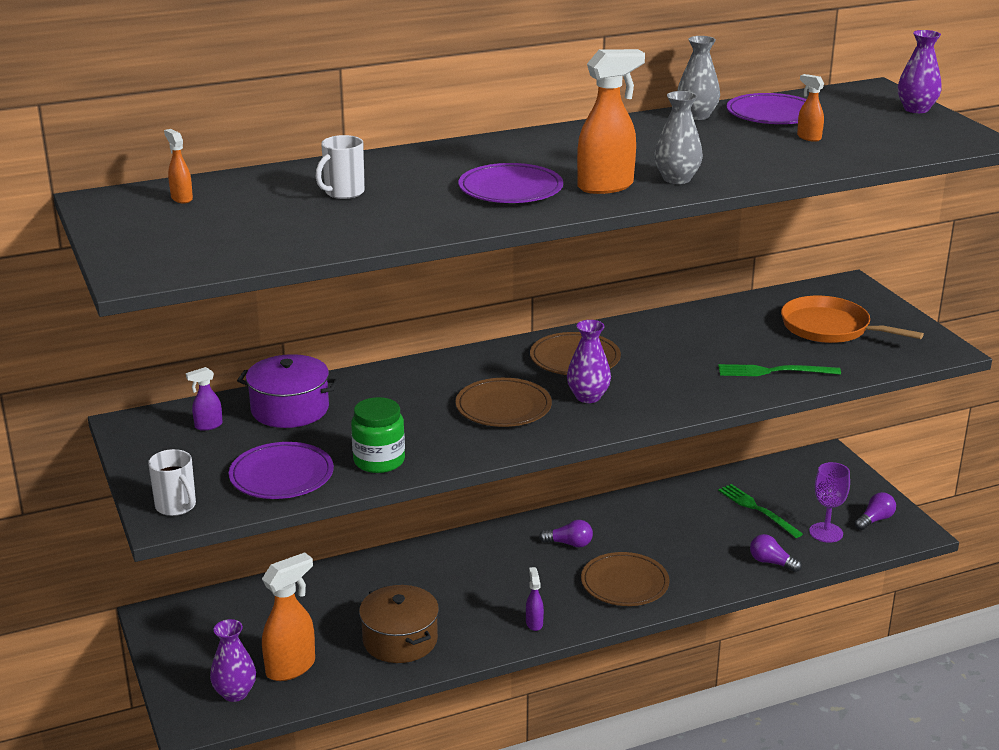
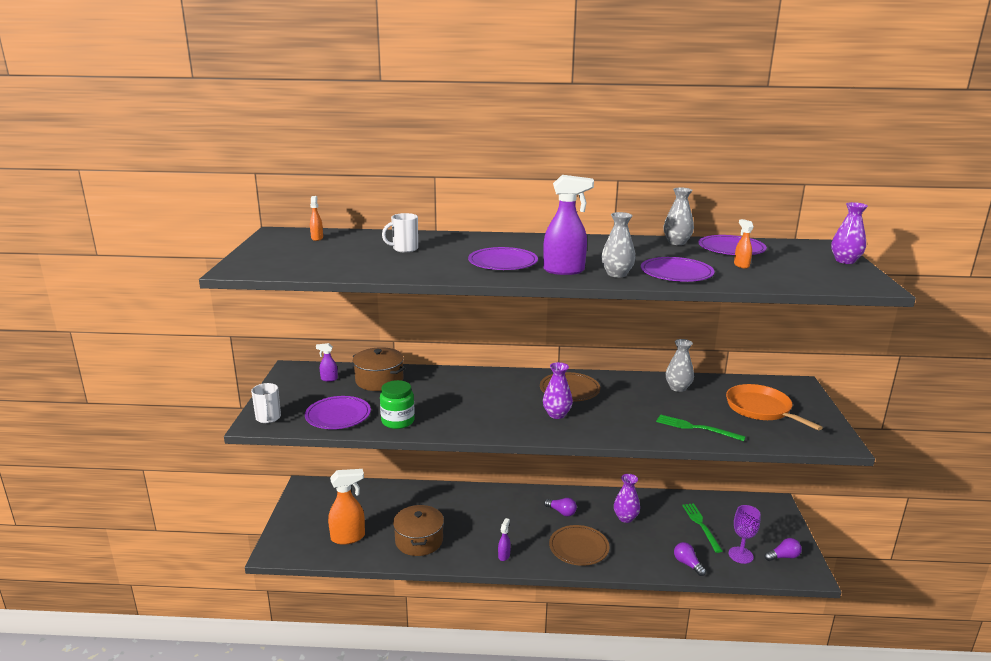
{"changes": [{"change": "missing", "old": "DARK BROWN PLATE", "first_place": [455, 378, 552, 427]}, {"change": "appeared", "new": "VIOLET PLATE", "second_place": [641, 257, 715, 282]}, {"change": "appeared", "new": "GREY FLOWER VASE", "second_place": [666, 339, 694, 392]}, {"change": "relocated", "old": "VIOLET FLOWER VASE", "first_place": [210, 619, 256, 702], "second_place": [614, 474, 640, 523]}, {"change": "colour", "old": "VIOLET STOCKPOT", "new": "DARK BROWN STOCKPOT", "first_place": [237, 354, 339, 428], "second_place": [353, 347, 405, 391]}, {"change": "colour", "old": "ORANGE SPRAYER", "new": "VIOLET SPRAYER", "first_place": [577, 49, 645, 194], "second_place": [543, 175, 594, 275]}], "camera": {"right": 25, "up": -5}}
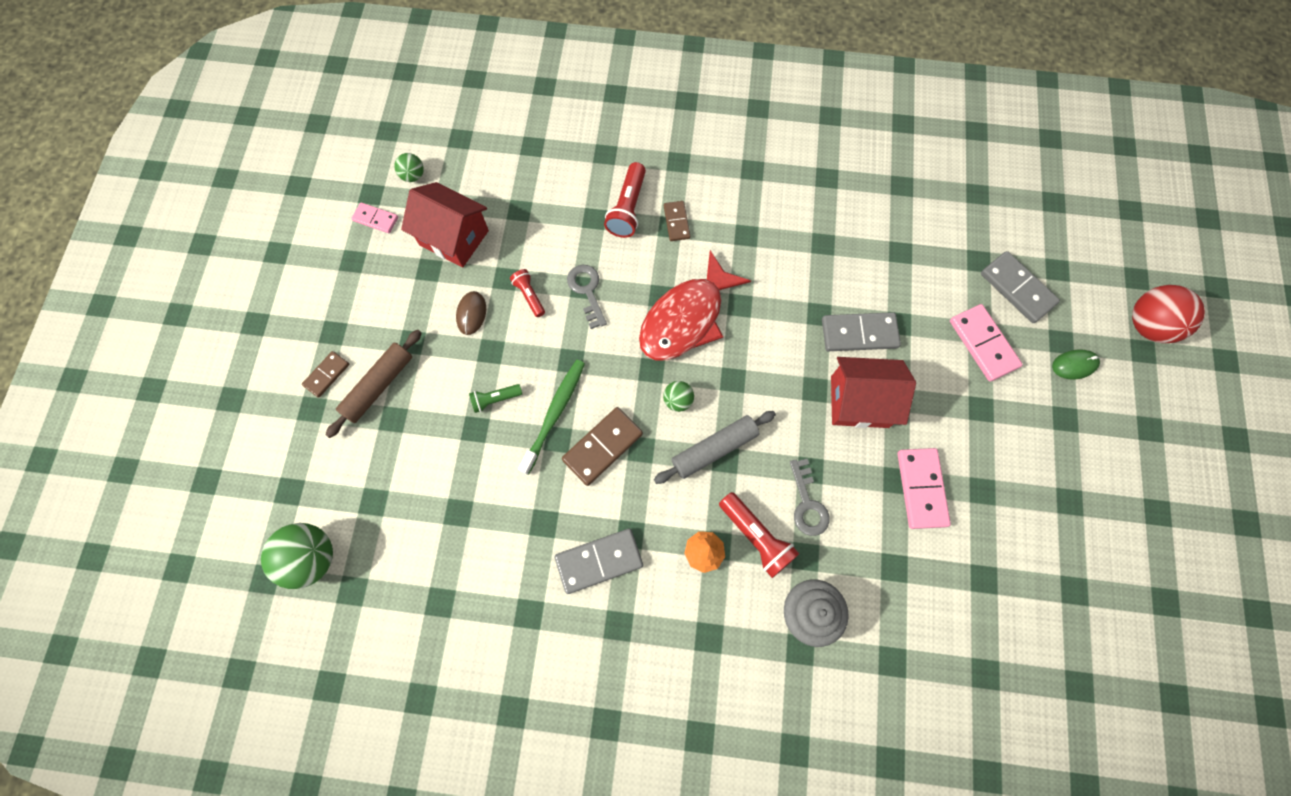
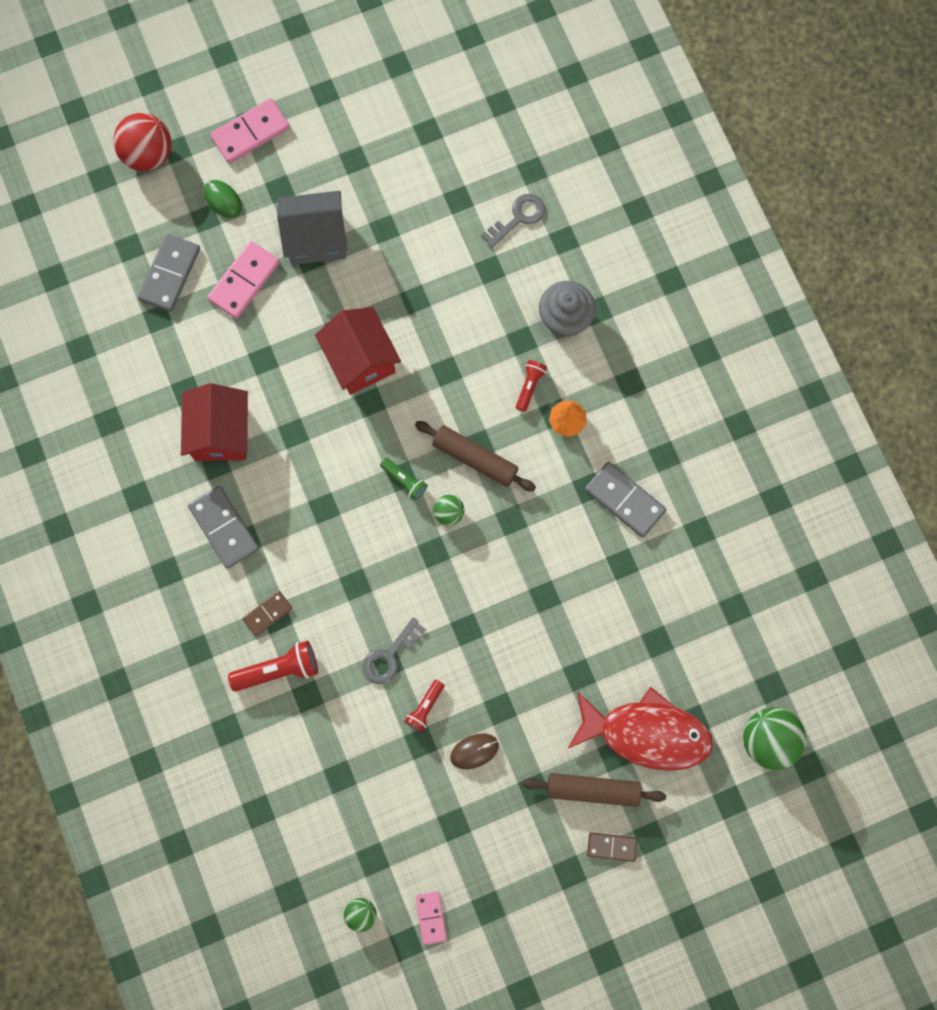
{"changes": [{"change": "missing", "old": "EMERALD TOOTHBRUSH", "first_place": [518, 360, 585, 475]}, {"change": "missing", "old": "DARK BROWN DOMINO TILE", "first_place": [562, 407, 643, 486]}, {"change": "appeared", "new": "GREY TOY HOUSE", "second_place": [277, 191, 347, 265]}, {"change": "relocated", "old": "RED TOY HOUSE", "first_place": [401, 182, 489, 268], "second_place": [181, 383, 248, 461]}, {"change": "relocated", "old": "EMERALD FLASHLIGHT", "first_place": [469, 384, 522, 413], "second_place": [380, 458, 427, 501]}, {"change": "relocated", "old": "RED FISH FIGURE", "first_place": [639, 250, 751, 360], "second_place": [568, 687, 713, 771]}, {"change": "relocated", "old": "GREY LATCHKEY", "first_place": [790, 459, 830, 536], "second_place": [481, 194, 545, 248]}, {"change": "relocated", "old": "GREY DOMINO TILE", "first_place": [822, 312, 901, 351], "second_place": [188, 486, 259, 569]}, {"change": "relocated", "old": "ROSE-PINK DOMINO TILE", "first_place": [897, 448, 951, 529], "second_place": [210, 98, 290, 163]}, {"change": "colour", "old": "GREY PASTRY ROLLER", "new": "DARK BROWN PASTRY ROLLER", "first_place": [654, 411, 776, 484], "second_place": [415, 421, 536, 492]}, {"change": "size", "old": "RED FLASHLIGHT", "first_place": [719, 492, 799, 578], "second_place": [516, 360, 547, 412], "factor": 0.6}], "camera": {"right": -120, "up": 5}}
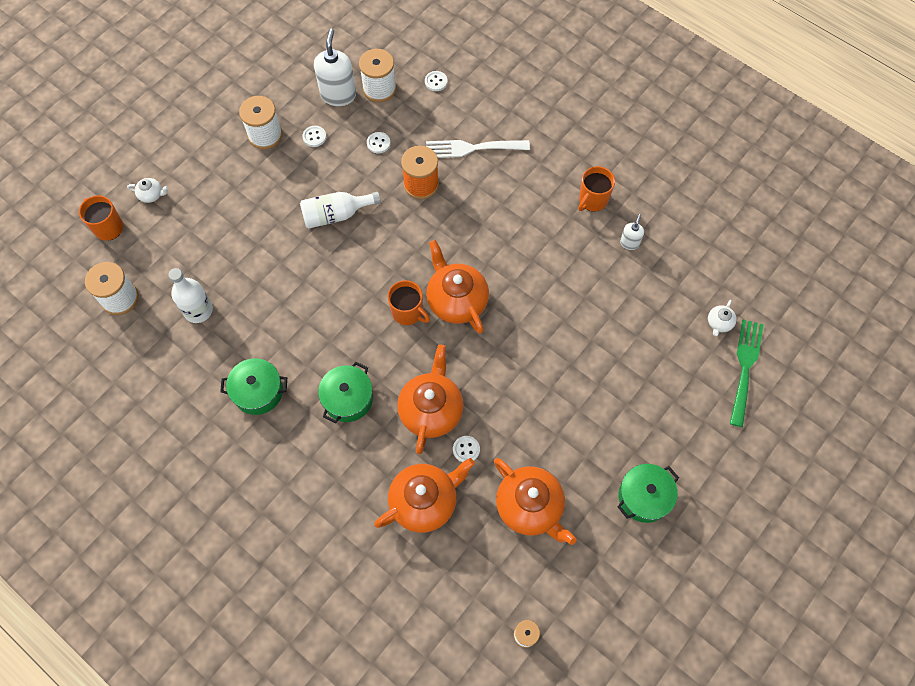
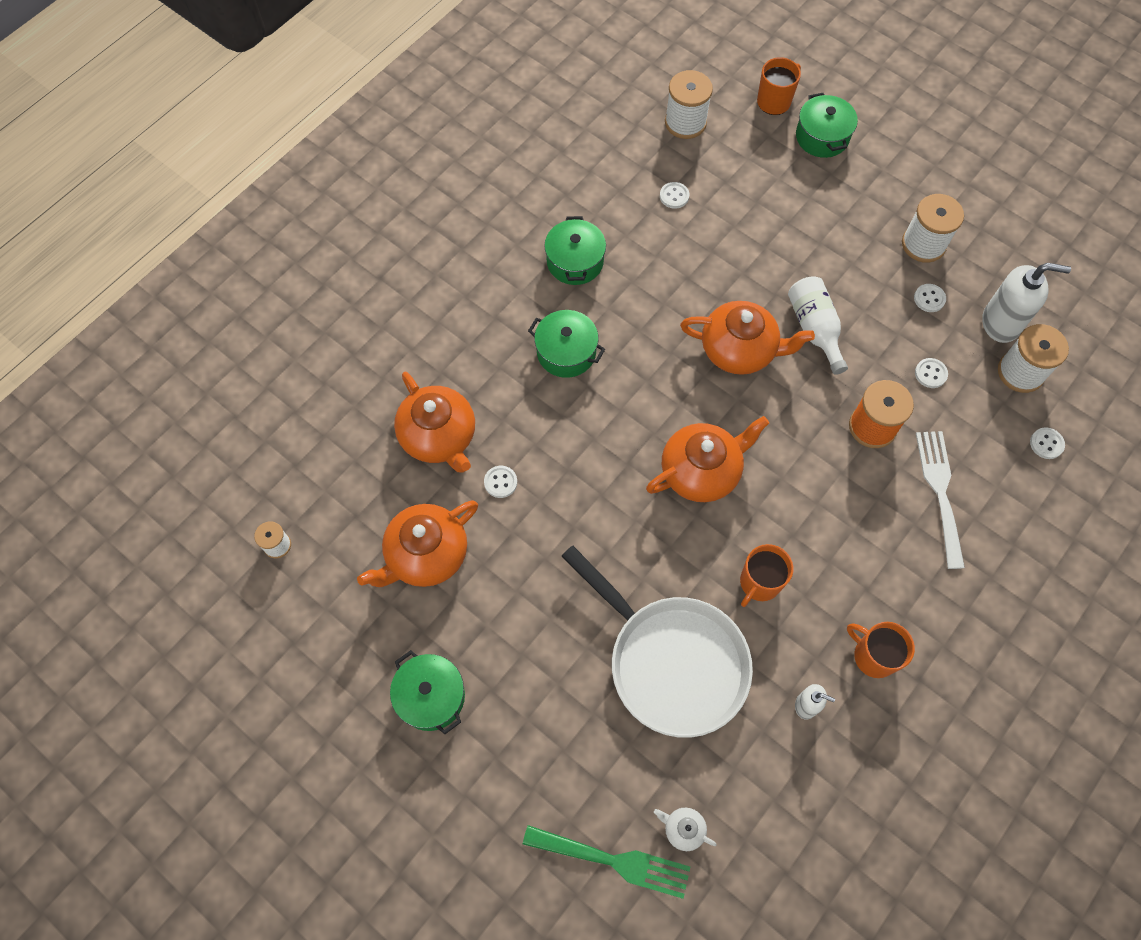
{"changes": [{"change": "appeared", "new": "WHITE FRYING PAN", "second_place": [561, 546, 753, 738]}, {"change": "relocated", "old": "ORANGE MUG", "first_place": [387, 280, 430, 325], "second_place": [740, 544, 793, 607]}, {"change": "relocated", "old": "ORANGE TEA POT", "first_place": [397, 344, 463, 454], "second_place": [680, 301, 815, 375]}, {"change": "exchanged", "old": "WHITE TEA POT", "new": "EMERALD STOCKPOT", "first_place": [127, 178, 168, 203], "second_place": [796, 93, 858, 158]}, {"change": "exchanged", "old": "WHITE DRINK BOTTLE", "new": "WHITE SHIRT BUTTON", "first_place": [169, 268, 213, 323], "second_place": [660, 182, 689, 209]}], "camera": {"right": 90, "up": 0}}
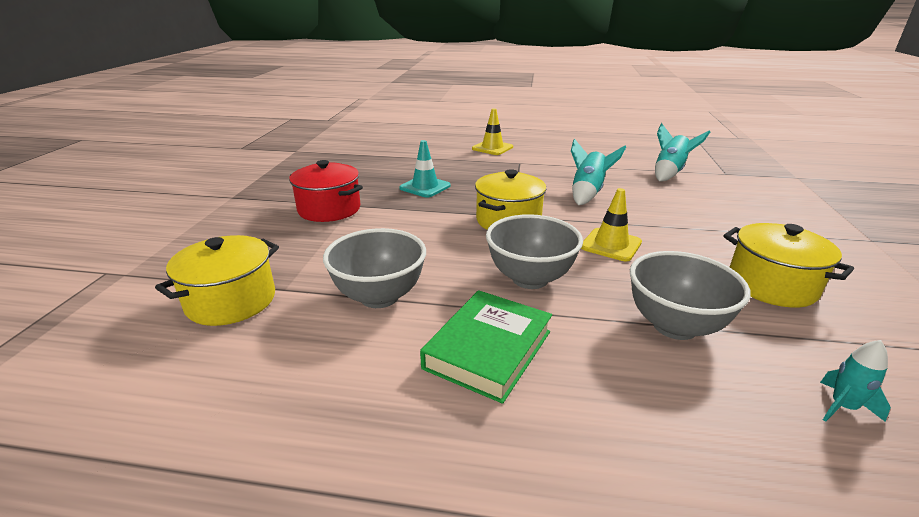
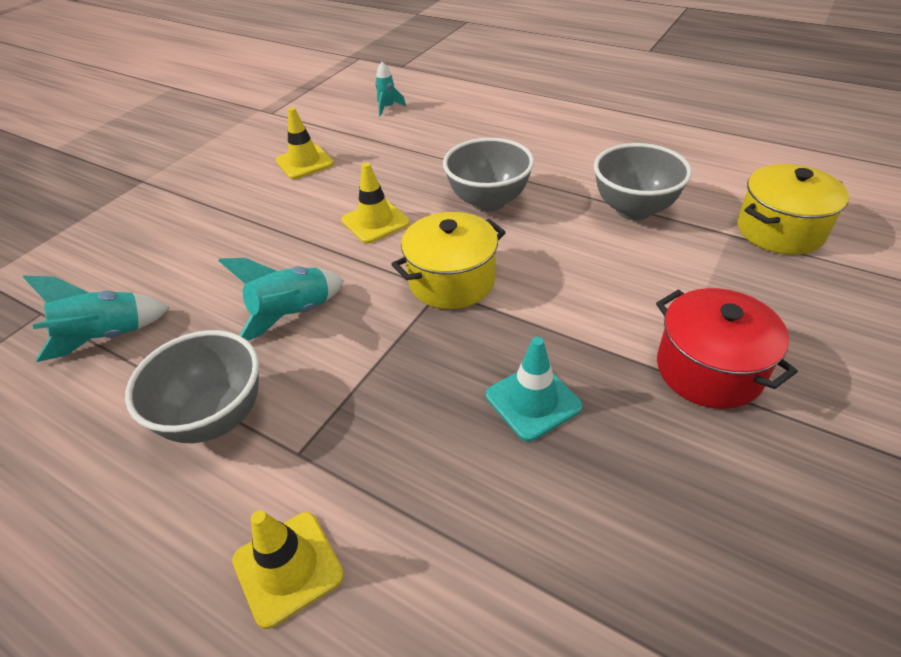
{"changes": [{"change": "missing", "old": "EMERALD HARDBACK", "first_place": [420, 290, 552, 404]}, {"change": "relocated", "old": "GREY BOWL", "first_place": [630, 251, 751, 340], "second_place": [125, 330, 259, 443]}, {"change": "exchanged", "old": "GOLDEN STOCKPOT", "new": "GOLDEN ROAD CONE", "first_place": [723, 223, 854, 308], "second_place": [276, 107, 334, 179]}], "camera": {"right": -155, "up": 15}}
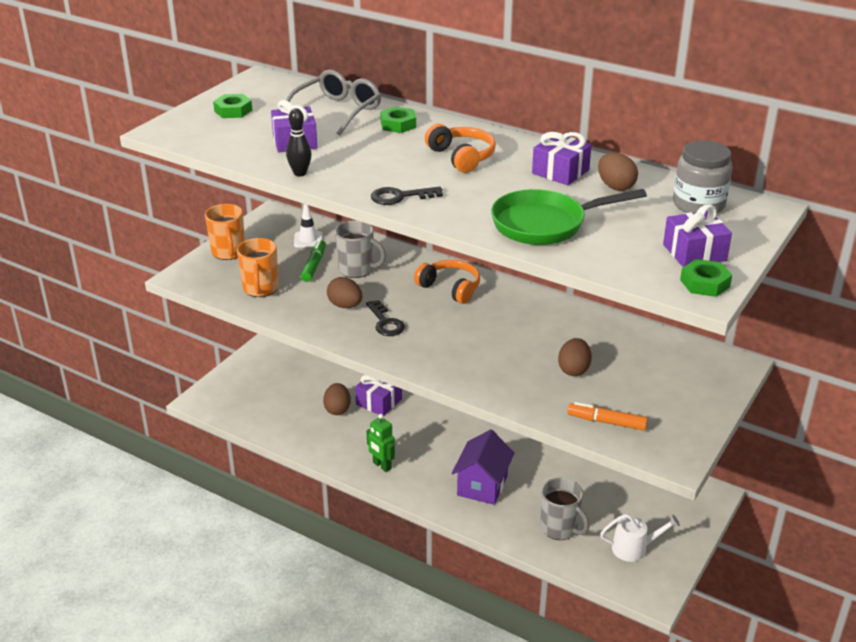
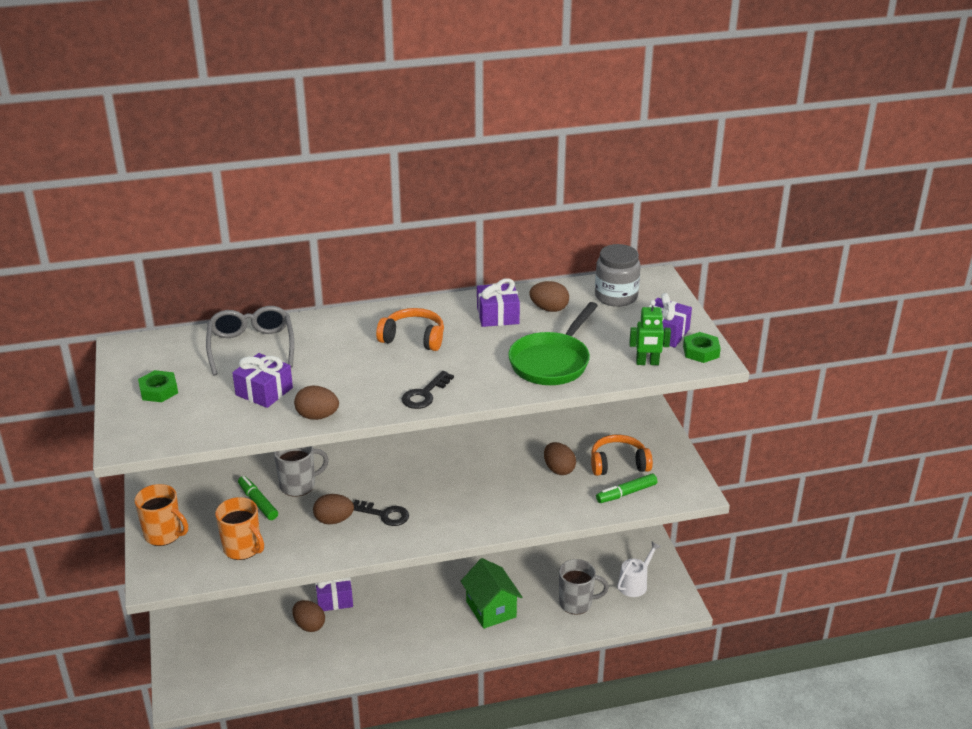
{"changes": [{"change": "missing", "old": "WHITE ROAD CONE", "first_place": [294, 204, 323, 248]}, {"change": "missing", "old": "EMERALD HEXAGON NUT", "first_place": [380, 106, 416, 133]}, {"change": "relocated", "old": "EMERALD ROBOT FIGURE", "first_place": [367, 414, 395, 472], "second_place": [629, 300, 671, 365]}, {"change": "relocated", "old": "ORANGE HEADPHONES", "first_place": [414, 260, 480, 304], "second_place": [591, 435, 653, 476]}, {"change": "exchanged", "old": "JET-BLACK TENPIN", "new": "DARK BROWN TOY EGG", "first_place": [286, 108, 311, 177], "second_place": [294, 386, 339, 420]}, {"change": "colour", "old": "VIOLET TOY HOUSE", "new": "EMERALD TOY HOUSE", "first_place": [452, 429, 514, 505], "second_place": [461, 558, 522, 629]}, {"change": "colour", "old": "ORANGE MARKER PEN", "new": "EMERALD MARKER PEN", "first_place": [567, 402, 648, 431], "second_place": [596, 474, 657, 503]}], "camera": {"right": -45, "up": 0}}
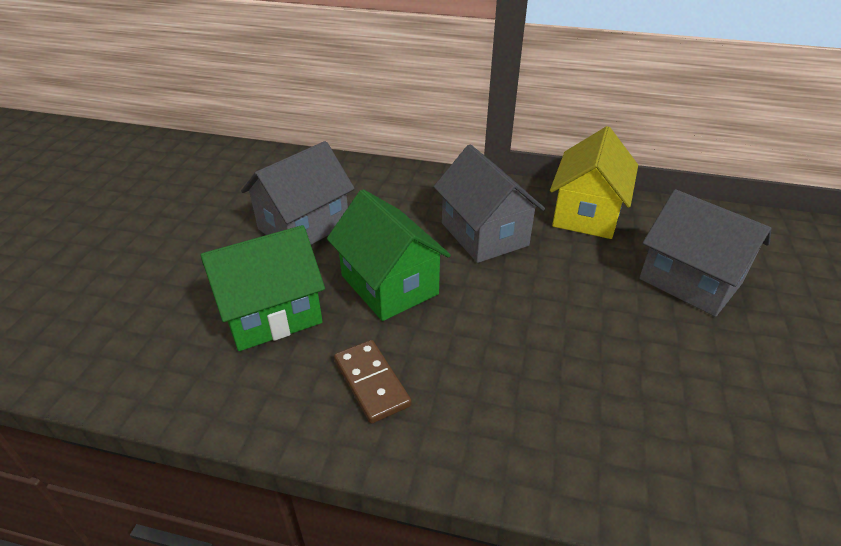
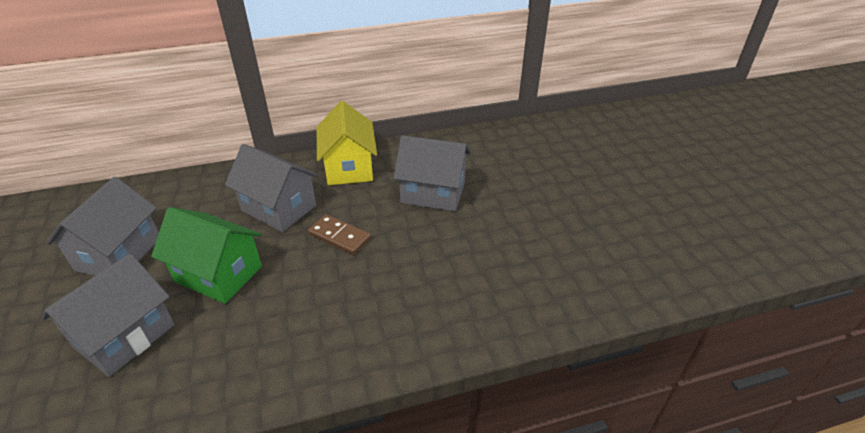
{"changes": [{"change": "relocated", "old": "DARK BROWN DOMINO TILE", "first_place": [334, 340, 412, 423], "second_place": [308, 214, 371, 255]}, {"change": "colour", "old": "EMERALD TOY HOUSE", "new": "GREY TOY HOUSE", "first_place": [200, 225, 325, 351], "second_place": [42, 253, 175, 377]}], "camera": {"right": -30, "up": 0}}
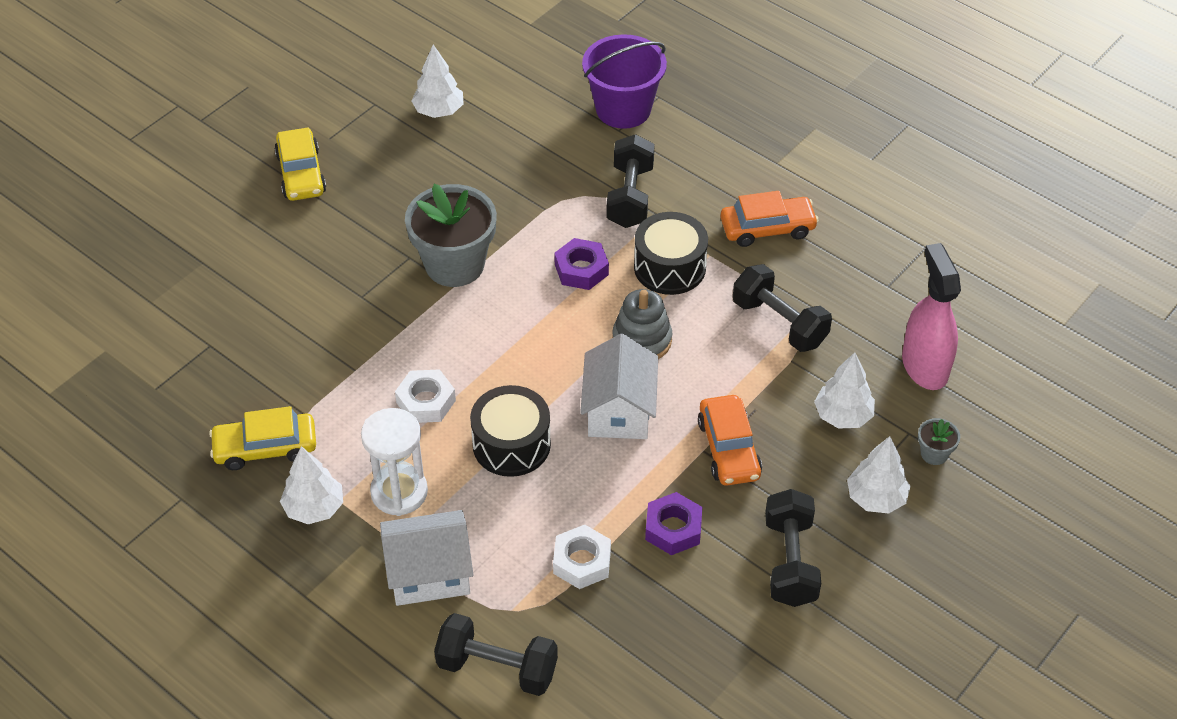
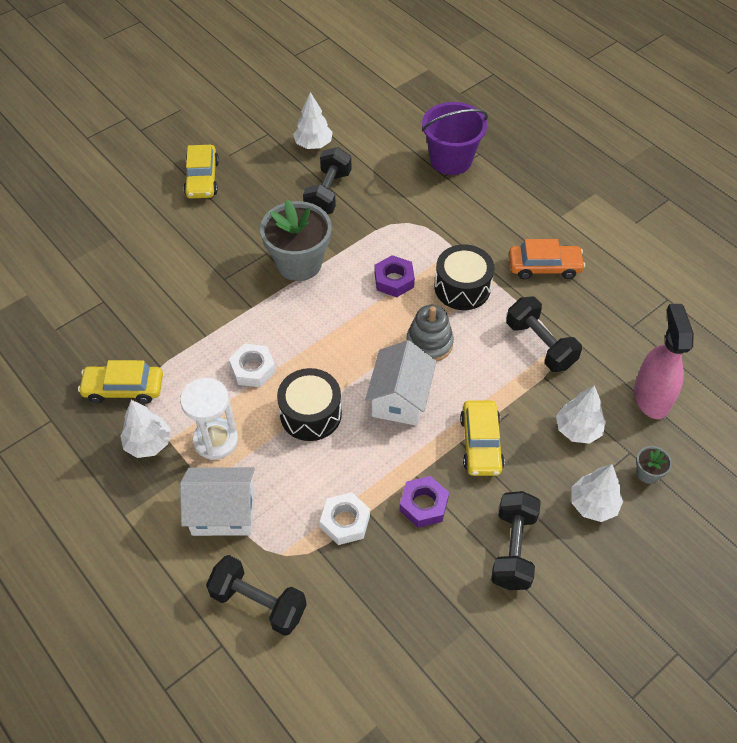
{"changes": [{"change": "relocated", "old": "JET-BLACK FREE WEIGHT", "first_place": [606, 134, 655, 228], "second_place": [303, 147, 351, 214]}, {"change": "colour", "old": "ORANGE CAR", "new": "GOLDEN CAR", "first_place": [698, 395, 762, 486], "second_place": [460, 400, 505, 476]}], "camera": {"right": 10, "up": 5}}
